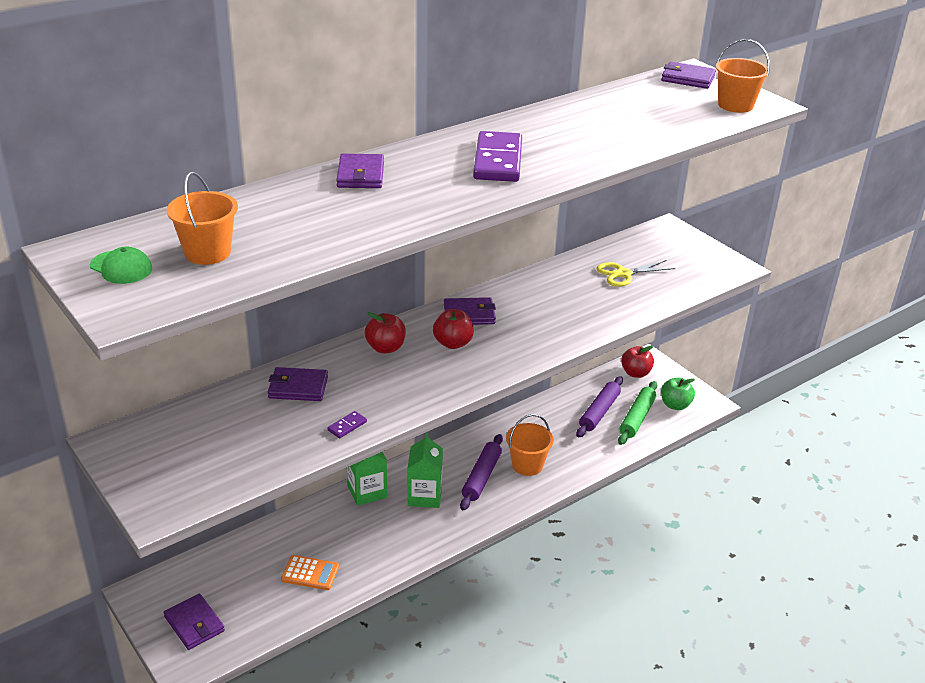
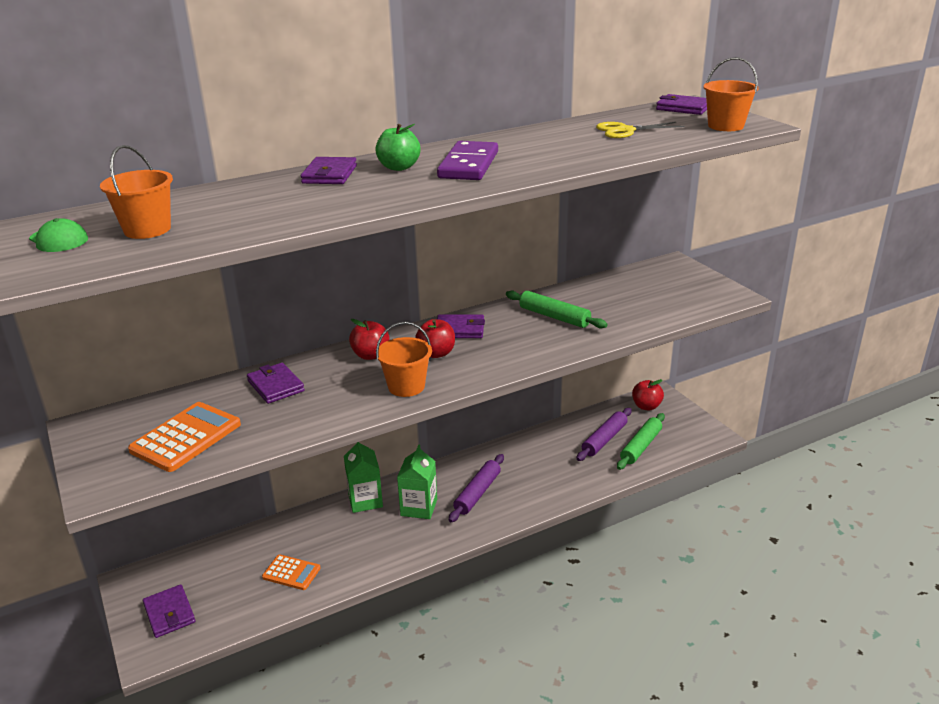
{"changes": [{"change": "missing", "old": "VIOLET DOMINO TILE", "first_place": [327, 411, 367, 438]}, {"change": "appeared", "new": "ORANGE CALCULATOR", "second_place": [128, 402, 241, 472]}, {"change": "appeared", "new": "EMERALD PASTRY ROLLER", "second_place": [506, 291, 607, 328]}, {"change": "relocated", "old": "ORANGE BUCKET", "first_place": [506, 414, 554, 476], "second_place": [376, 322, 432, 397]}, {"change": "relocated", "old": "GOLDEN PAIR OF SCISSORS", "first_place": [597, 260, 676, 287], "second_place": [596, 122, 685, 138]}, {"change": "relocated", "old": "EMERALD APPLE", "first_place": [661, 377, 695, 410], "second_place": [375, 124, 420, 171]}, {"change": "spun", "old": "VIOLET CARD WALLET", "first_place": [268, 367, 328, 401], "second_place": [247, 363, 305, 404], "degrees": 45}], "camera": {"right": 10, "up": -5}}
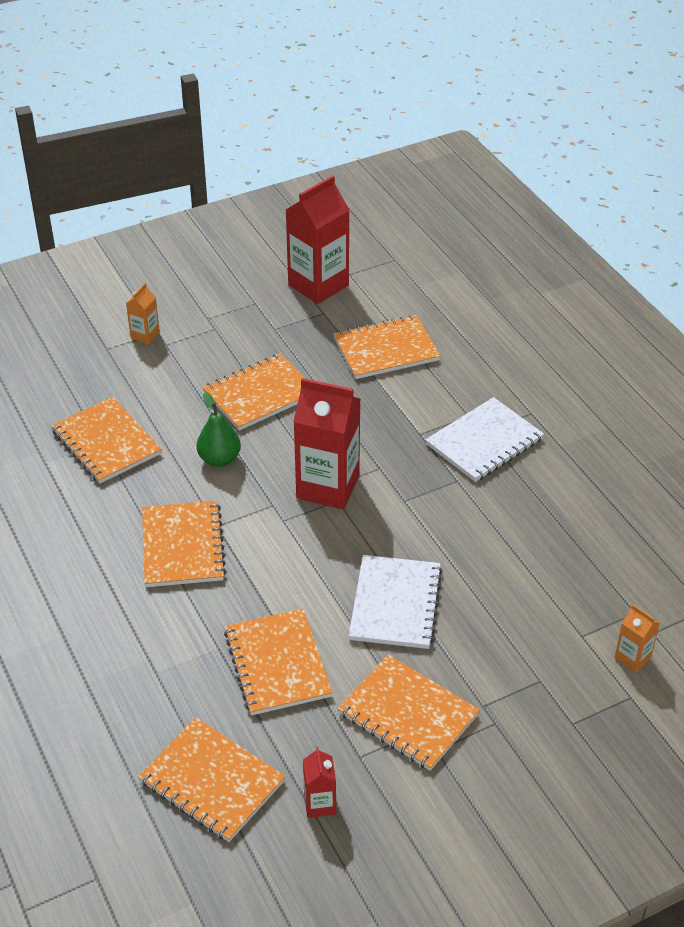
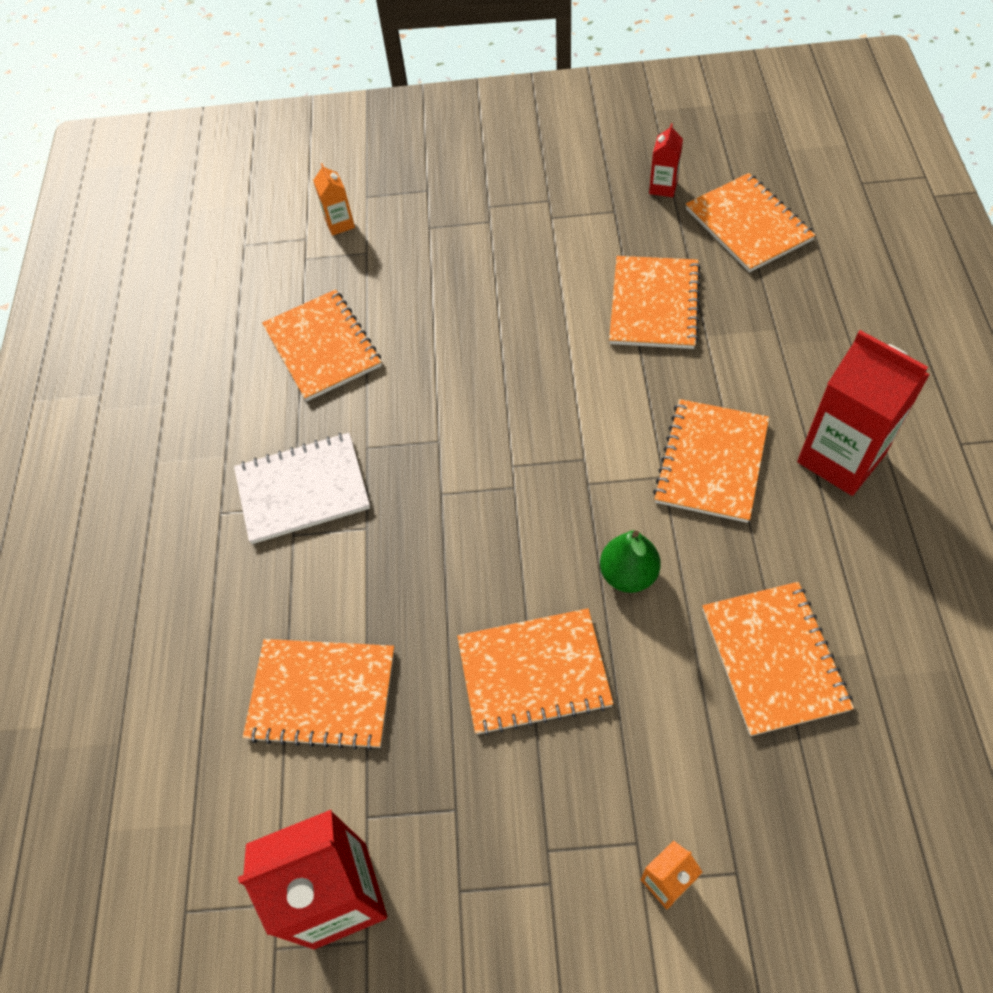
{"changes": [{"change": "missing", "old": "WHITE NOTEPAD", "first_place": [349, 555, 442, 649]}, {"change": "relocated", "old": "RED JUICE CARTON", "first_place": [293, 378, 360, 510], "second_place": [797, 330, 930, 496]}, {"change": "relocated", "old": "ORANGE NOTEPAD", "first_place": [338, 654, 480, 771], "second_place": [262, 289, 382, 401]}], "camera": {"right": -150, "up": 15}}
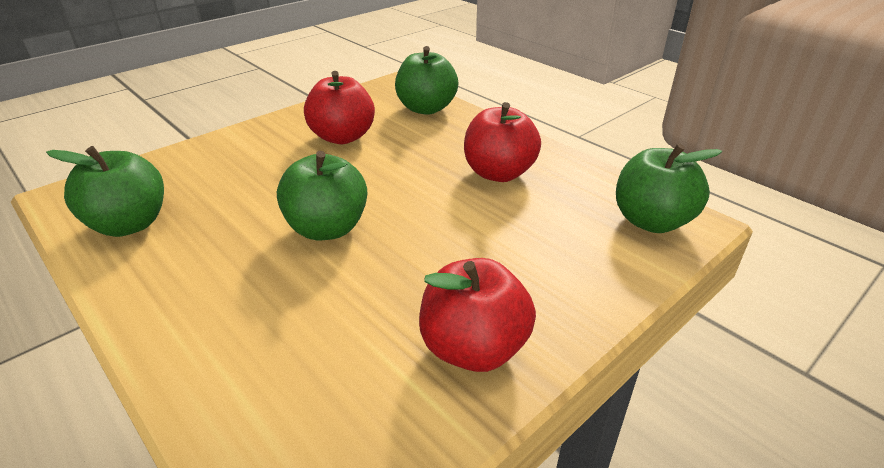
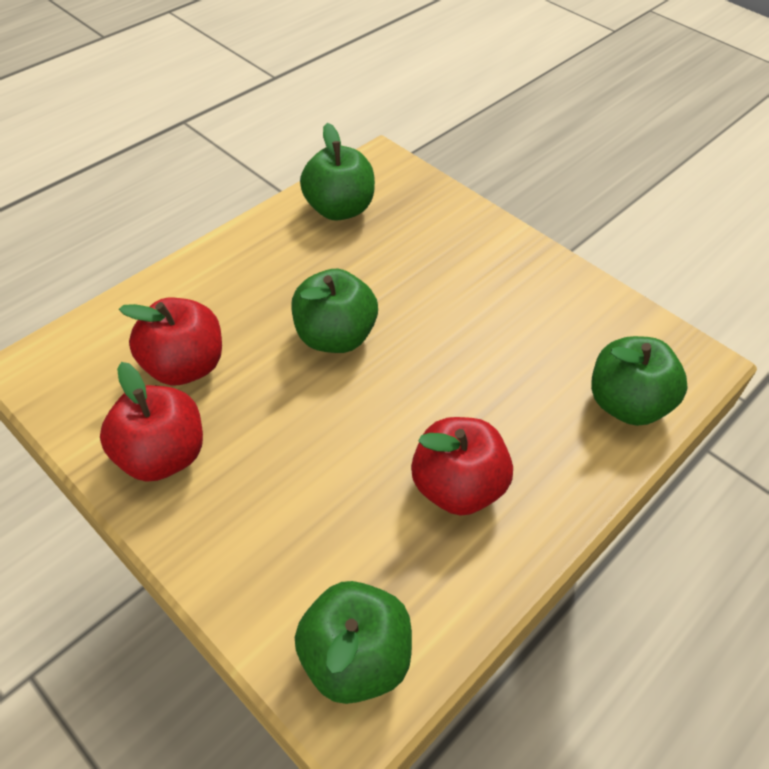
{"changes": [{"change": "relocated", "old": "RED APPLE", "first_place": [304, 71, 375, 144], "second_place": [119, 298, 222, 386]}], "camera": {"right": 85, "up": 15}}
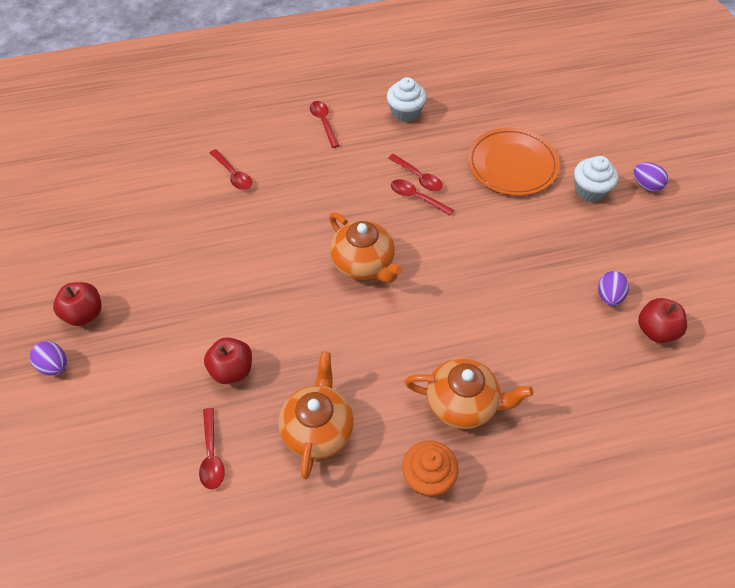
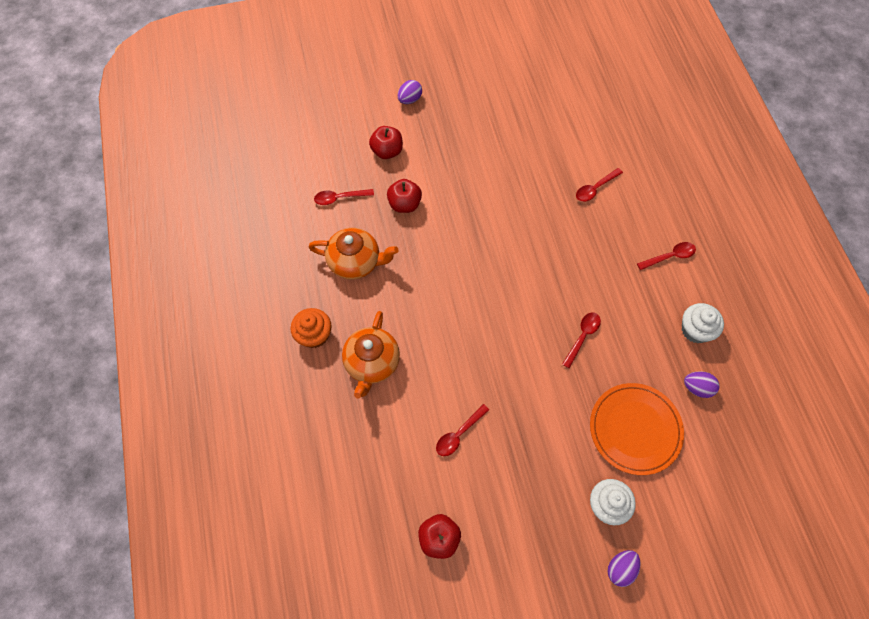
{"changes": [{"change": "missing", "old": "ORANGE TEA POT", "first_place": [329, 212, 403, 283]}, {"change": "relocated", "old": "RED APPLE", "first_place": [53, 282, 102, 326], "second_place": [369, 126, 403, 159]}, {"change": "relocated", "old": "RED TABLESPOON", "first_place": [388, 154, 443, 191], "second_place": [436, 404, 489, 456]}, {"change": "relocated", "old": "VIOLET TOY EGG", "first_place": [598, 271, 629, 306], "second_place": [684, 371, 719, 398]}], "camera": {"right": 90, "up": 10}}
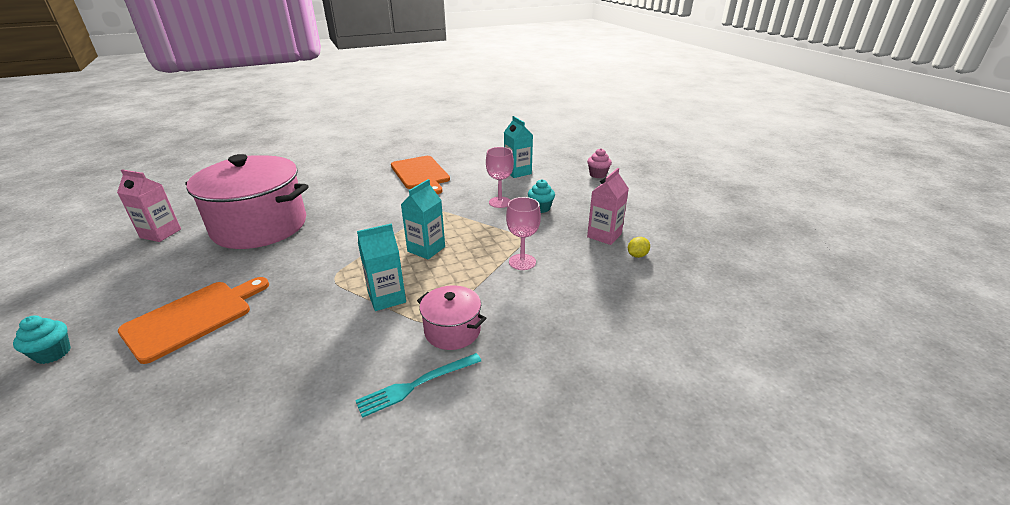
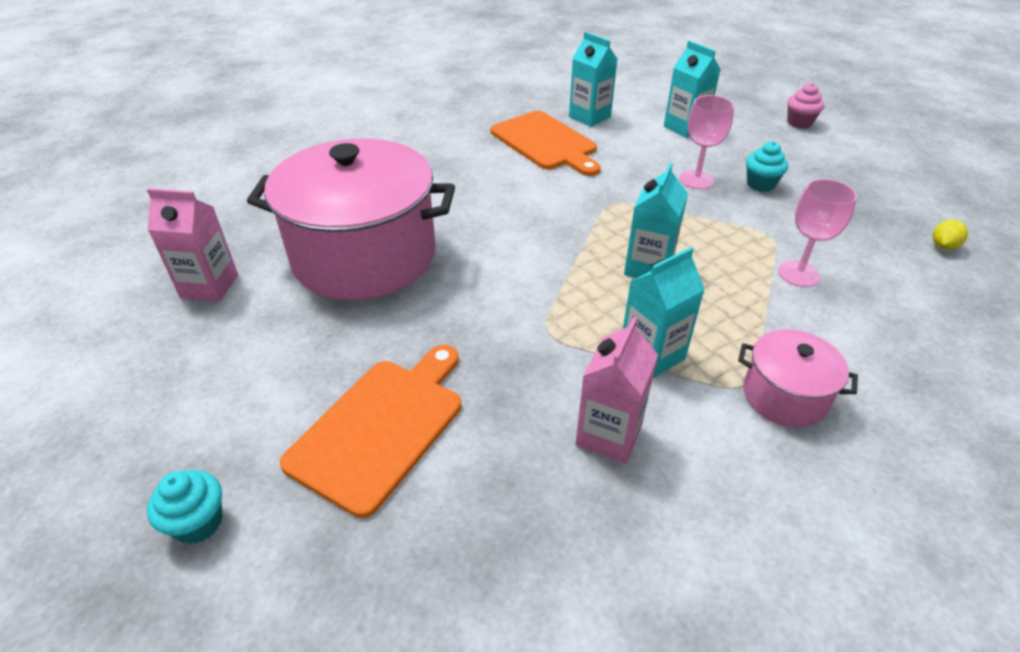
{"changes": [{"change": "missing", "old": "TEAL DINNER FORK", "first_place": [355, 353, 481, 418]}, {"change": "appeared", "new": "TEAL JUICE CARTON", "second_place": [569, 32, 617, 127]}, {"change": "relocated", "old": "ROSE-PINK JUICE CARTON", "first_place": [587, 168, 629, 245], "second_place": [576, 317, 658, 464]}], "camera": {"right": -10, "up": 10}}
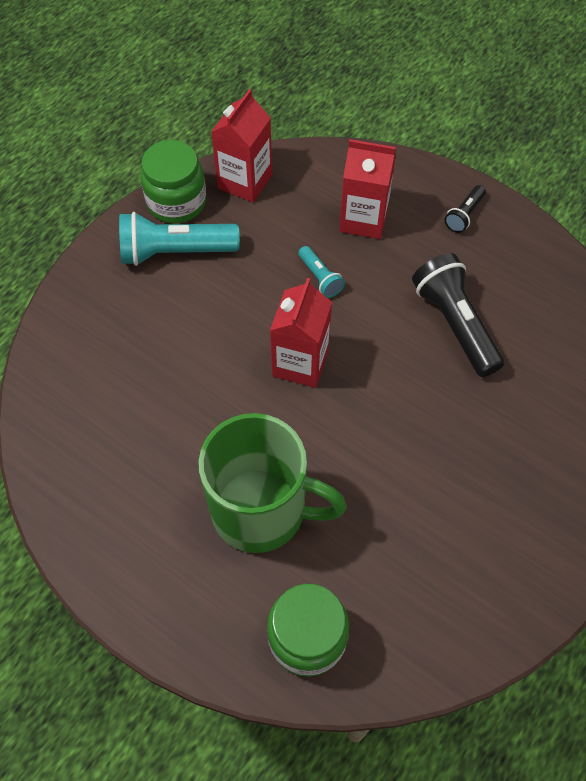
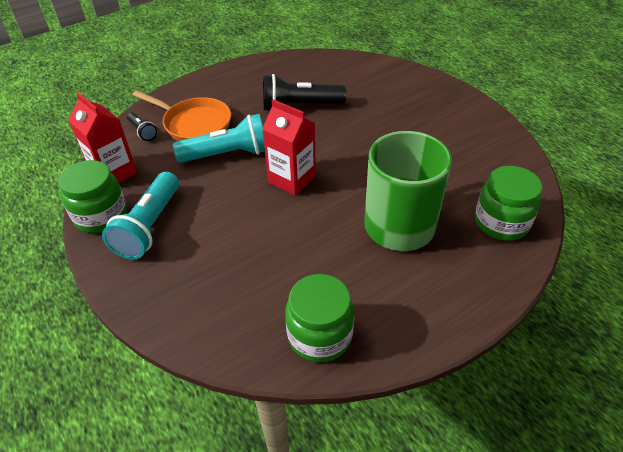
{"changes": [{"change": "appeared", "new": "EMERALD PRESERVE JAR", "second_place": [285, 274, 354, 362]}, {"change": "relocated", "old": "JET-BLACK FLASHLIGHT", "first_place": [444, 185, 486, 233], "second_place": [127, 112, 157, 141]}, {"change": "exchanged", "old": "RED JUICE CARTON", "new": "ORANGE FRYING PAN", "first_place": [339, 139, 396, 239], "second_place": [132, 90, 231, 141]}, {"change": "size", "old": "TEAL FLASHLIGHT", "first_place": [298, 246, 345, 298], "second_place": [173, 114, 265, 163], "factor": 2.0}], "camera": {"right": -70, "up": -15}}
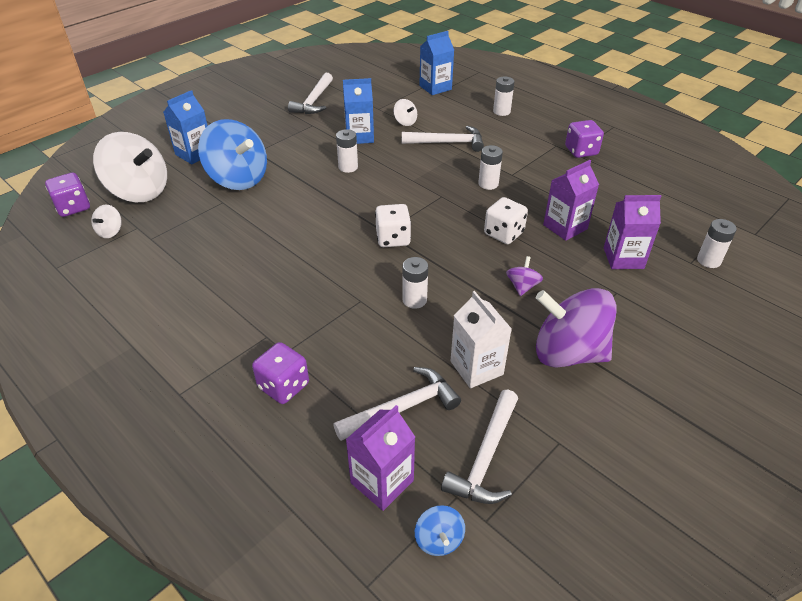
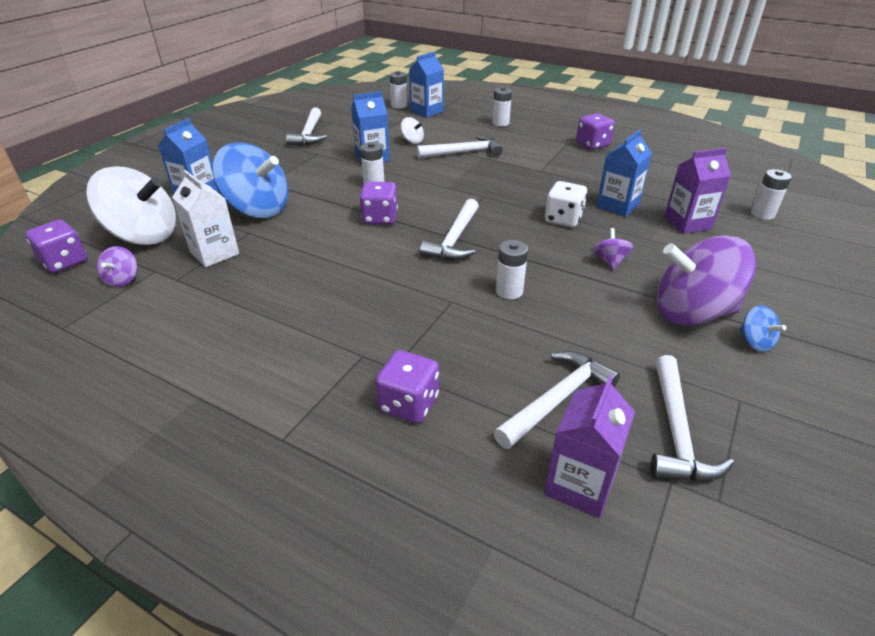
{"changes": [{"change": "appeared", "new": "VIOLET DICE", "second_place": [359, 182, 398, 225]}, {"change": "relocated", "old": "COBALT WHIRLIGIG", "first_place": [415, 505, 465, 556], "second_place": [739, 305, 787, 352]}, {"change": "relocated", "old": "WHITE JUICE CARTON", "first_place": [451, 291, 512, 388], "second_place": [172, 170, 239, 267]}, {"change": "relocated", "old": "WHITE BATTERY", "first_place": [478, 145, 503, 190], "second_place": [390, 71, 407, 109]}, {"change": "exchanged", "old": "WHITE DICE", "new": "WHITE CARPENTER'S HAMMER", "first_place": [375, 204, 411, 247], "second_place": [420, 199, 479, 260]}, {"change": "colour", "old": "WHITE WHIRLIGIG", "new": "VIOLET WHIRLIGIG", "first_place": [91, 205, 122, 238], "second_place": [97, 246, 137, 287]}, {"change": "colour", "old": "VIOLET JUICE CARTON", "new": "COBALT JUICE CARTON", "first_place": [543, 160, 599, 241], "second_place": [596, 130, 652, 217]}], "camera": {"right": -15, "up": -5}}
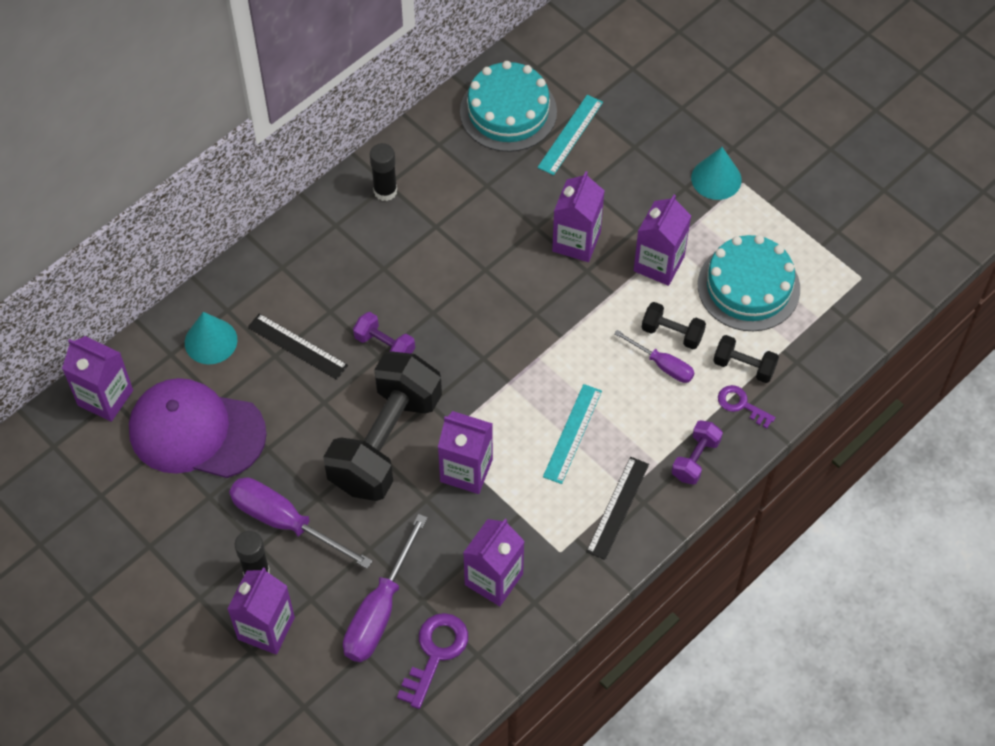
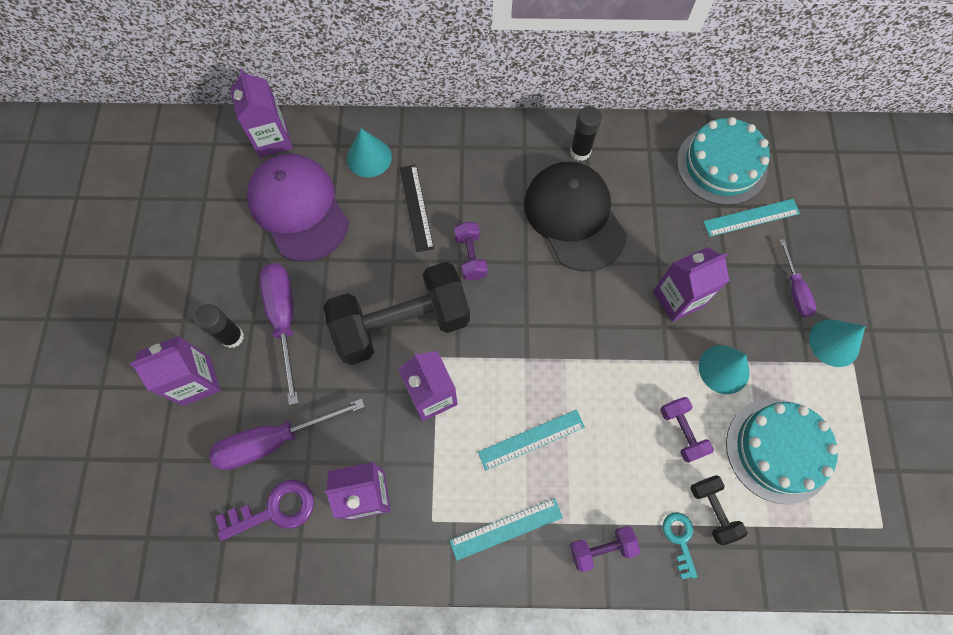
{"changes": [{"change": "appeared", "new": "JET-BLACK PEAKED CAP", "second_place": [524, 162, 627, 272]}, {"change": "relocated", "old": "VIOLET HAND SCREWDRIVER", "first_place": [614, 330, 695, 383], "second_place": [780, 239, 816, 317]}, {"change": "exchanged", "old": "VIOLET JUICE CARTON", "new": "TEAL CONE", "first_place": [633, 195, 691, 286], "second_place": [699, 345, 750, 394]}, {"change": "colour", "old": "JET-BLACK MEASURING STICK", "new": "TEAL MEASURING STICK", "first_place": [586, 457, 649, 560], "second_place": [449, 498, 563, 561]}, {"change": "colour", "old": "JET-BLACK FREE WEIGHT", "new": "VIOLET FREE WEIGHT", "first_place": [641, 302, 706, 350], "second_place": [660, 397, 714, 463]}, {"change": "colour", "old": "VIOLET LATCHKEY", "new": "TEAL LATCHKEY", "first_place": [718, 385, 776, 429], "second_place": [663, 512, 698, 579]}], "camera": {"right": 45, "up": 10}}
